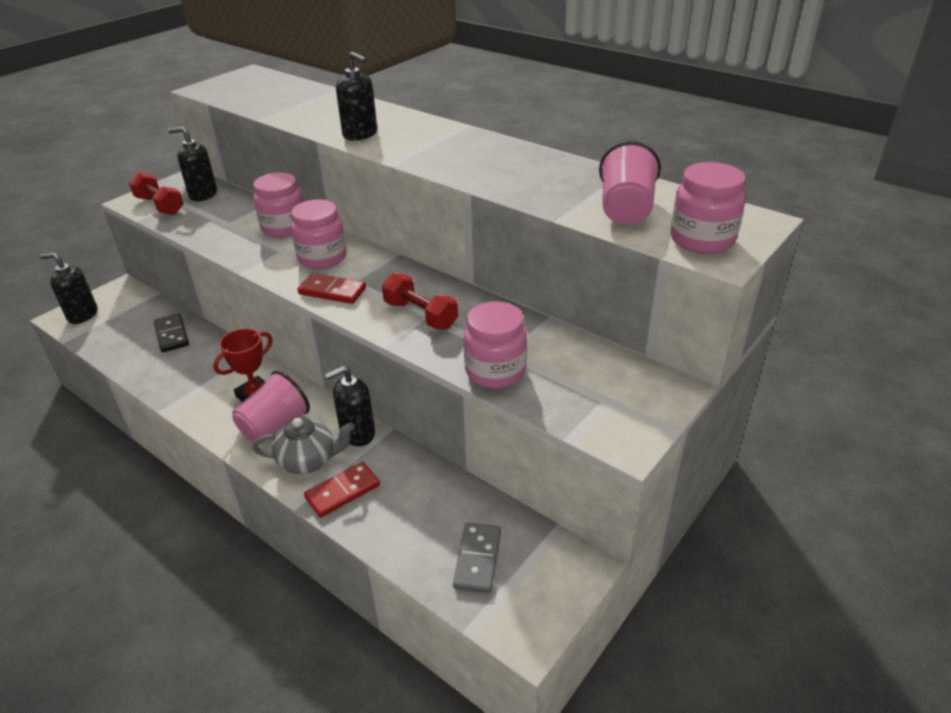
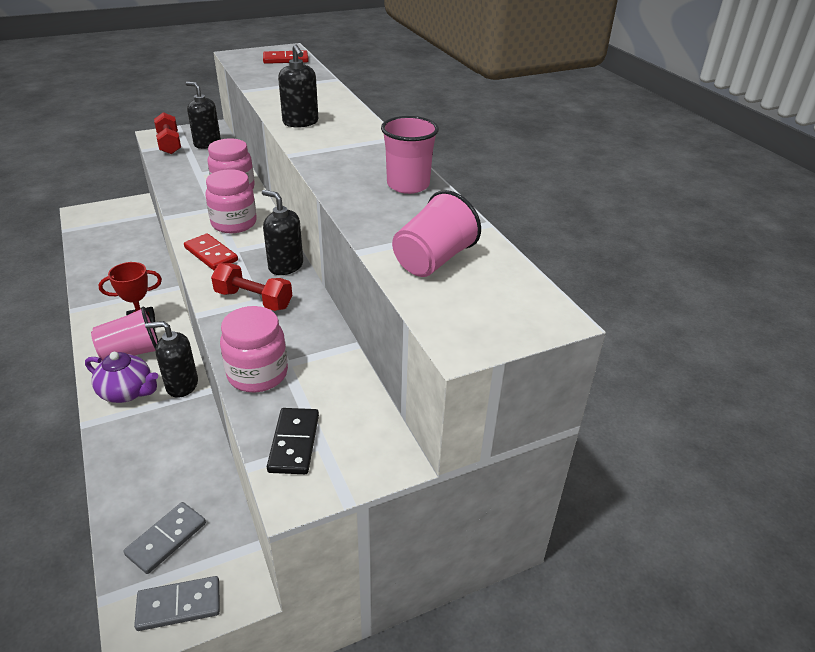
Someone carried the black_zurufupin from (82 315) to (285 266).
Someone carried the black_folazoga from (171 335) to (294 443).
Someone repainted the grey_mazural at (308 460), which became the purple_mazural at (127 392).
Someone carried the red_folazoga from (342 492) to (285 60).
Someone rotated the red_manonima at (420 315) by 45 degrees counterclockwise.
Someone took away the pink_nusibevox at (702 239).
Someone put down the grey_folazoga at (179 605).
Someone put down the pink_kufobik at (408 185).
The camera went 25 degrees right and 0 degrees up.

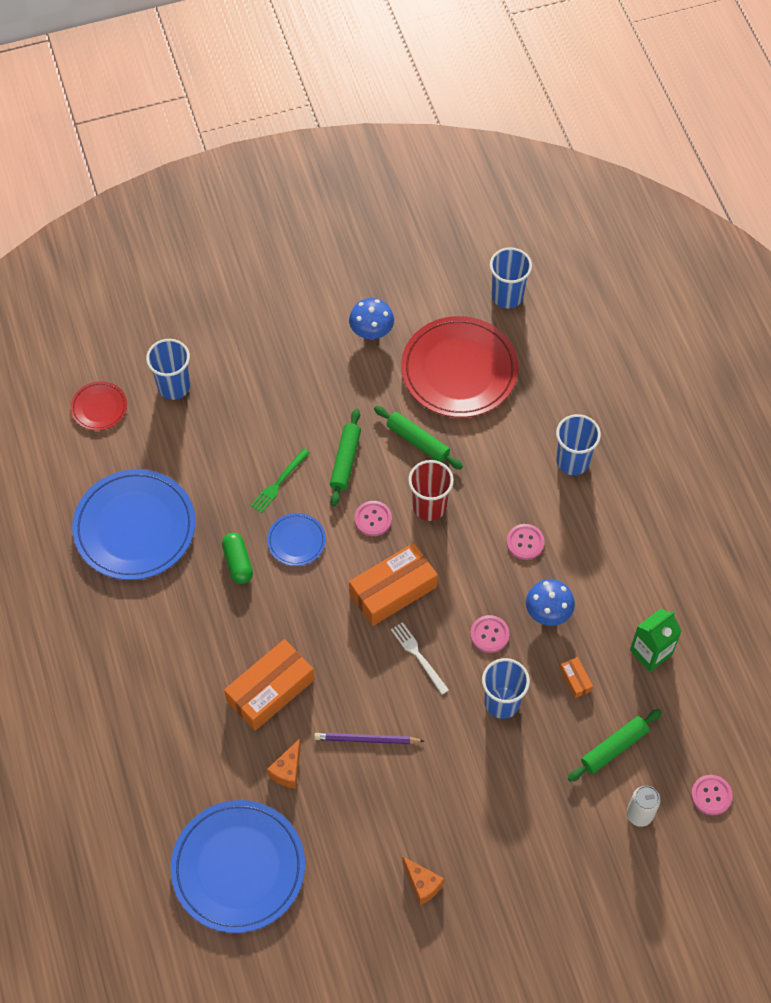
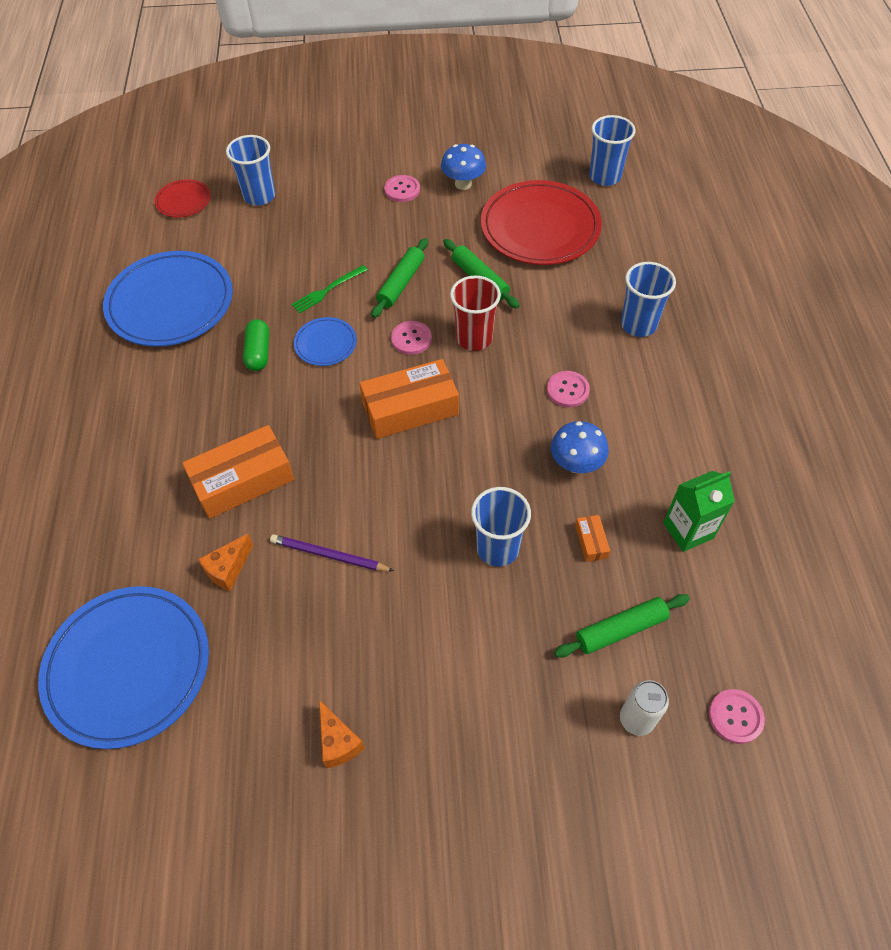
Someone took away the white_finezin at (418 656).
Someone carried the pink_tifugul from (489 634) to (402 190).
The camera went 15 degrees right and 5 degrees down.

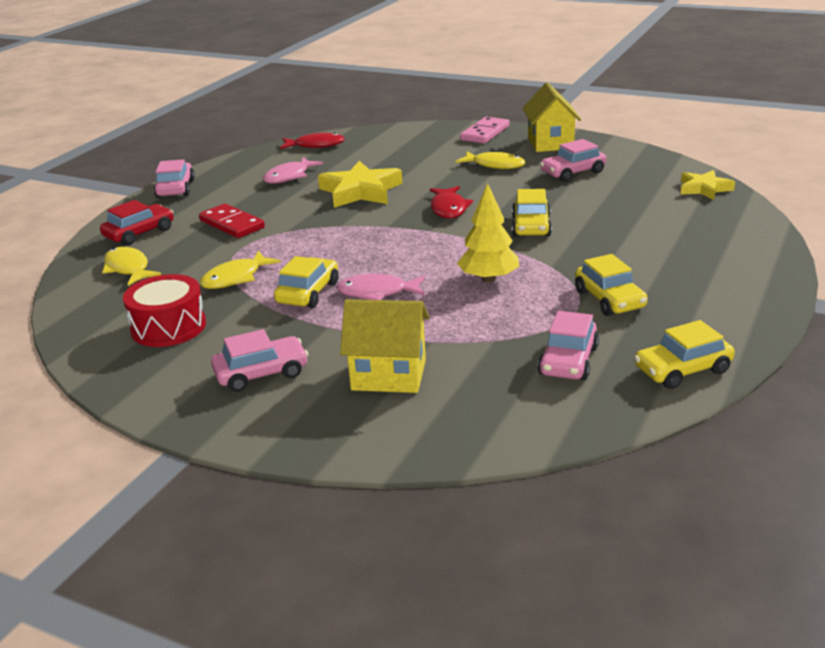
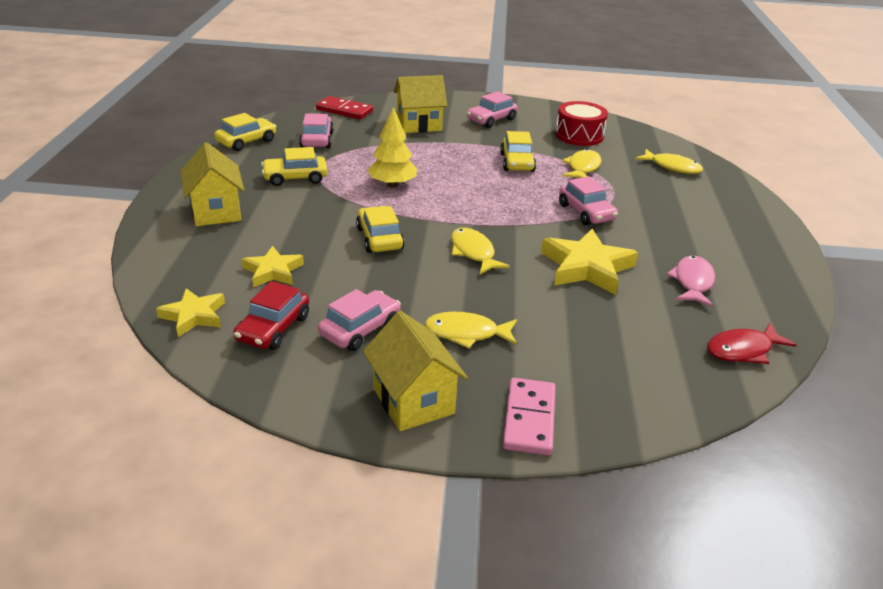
Someone carried the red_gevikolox from (139 233) to (273 328).
Someone carried the pink_gevikolox from (175 189) to (586 212).
Someone carried the red_folazoga from (231 224) to (344 110).
Someone took away the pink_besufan at (377 292).
Someone repainted the red_besufan at (448 208), which became the yellow_besufan at (473 252).
Someone rotated the yellow_gevikolox at (609 299) by 60 degrees counterclockwise.
Someone put down the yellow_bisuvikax at (216 211).
Someone put down the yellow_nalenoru at (273 271).
The camera went 155 degrees right and 5 degrees up.

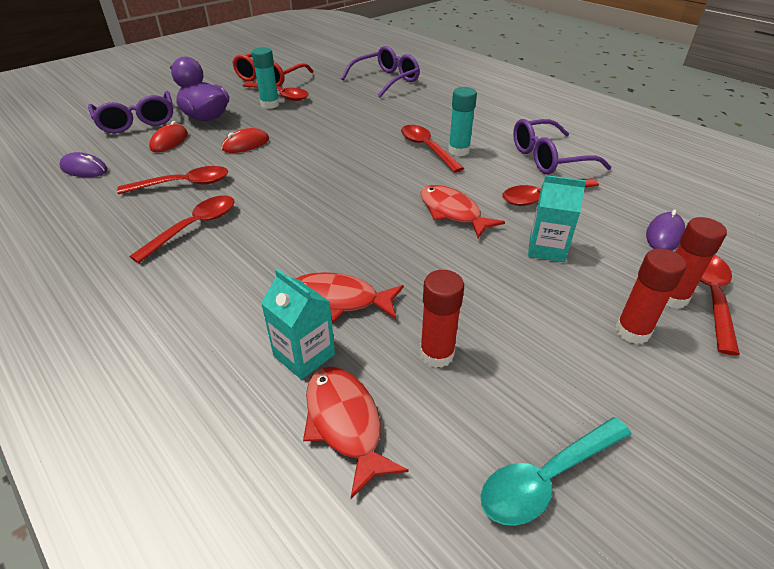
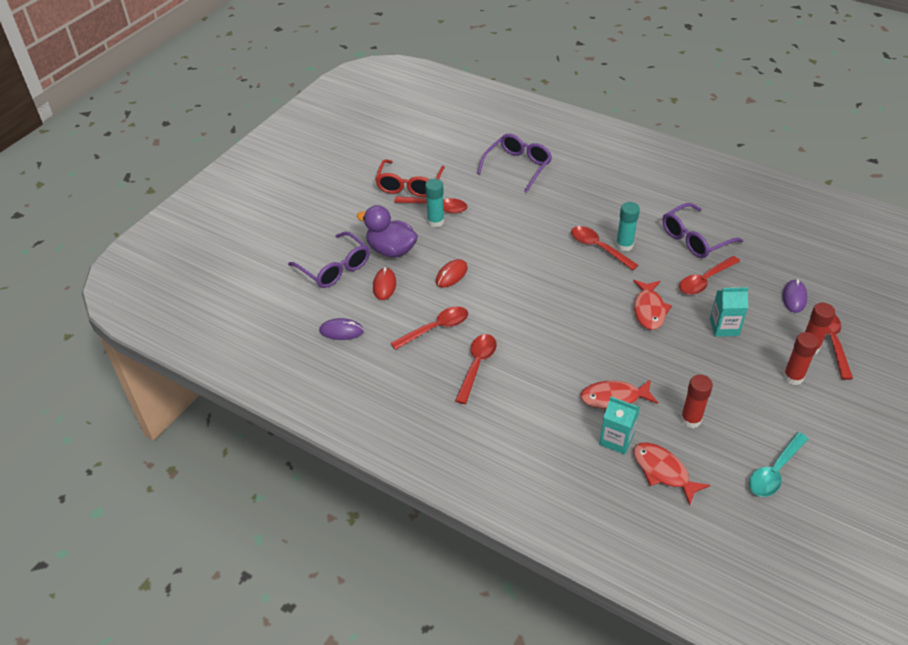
Someone rotated the red_besufan at (452 212) by 120 degrees counterclockwise.
The camera went 15 degrees left and 5 degrees up.

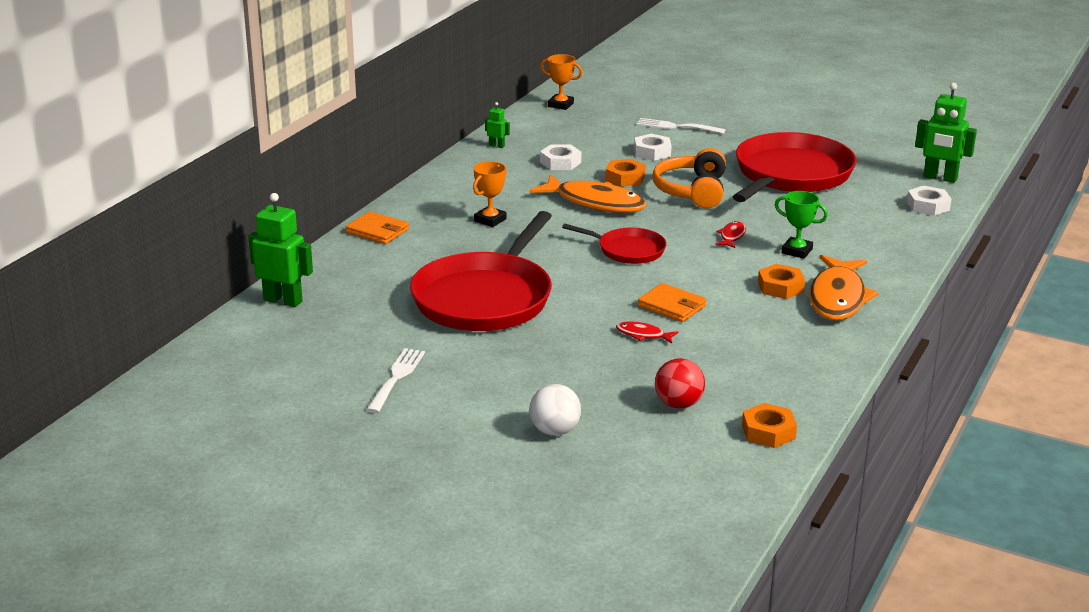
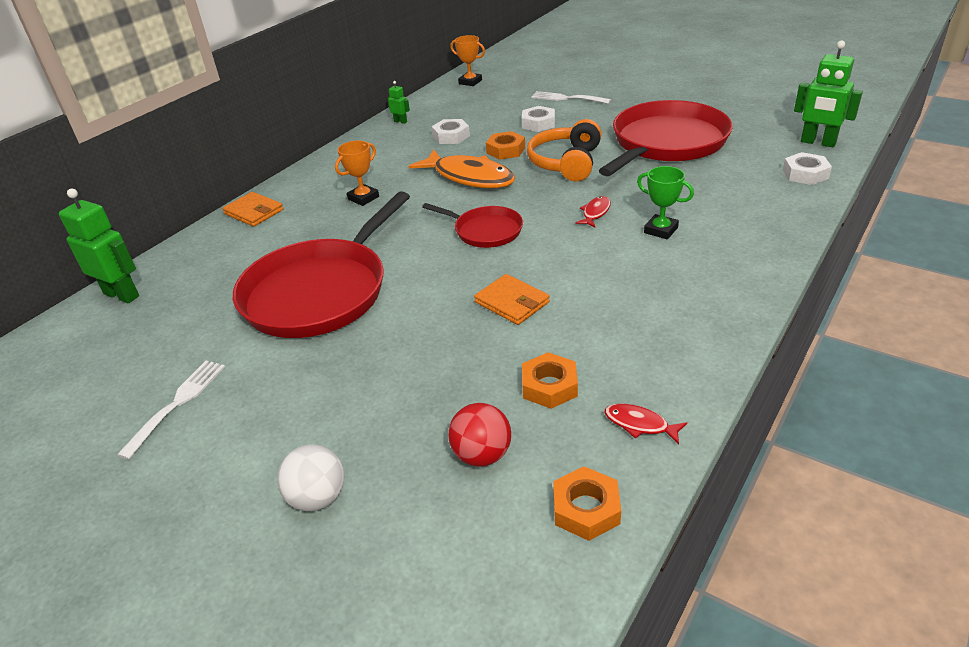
Someone carried the red_besufan from (643 335) to (640 424).
Someone carried the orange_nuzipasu from (780 287) to (549 386).
Someone took away the orange_besufan at (838 298).
The camera went 10 degrees right and 10 degrees up.

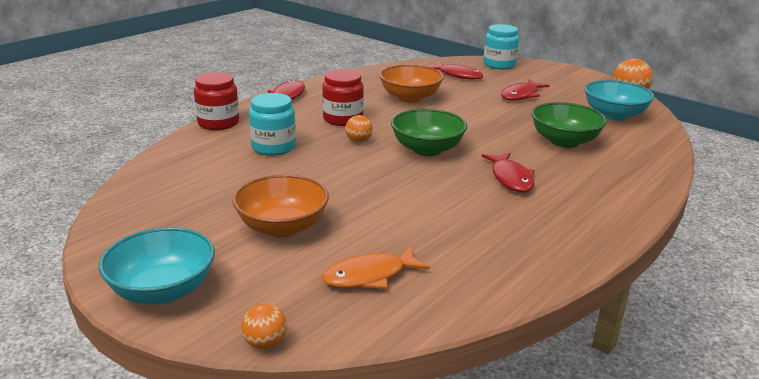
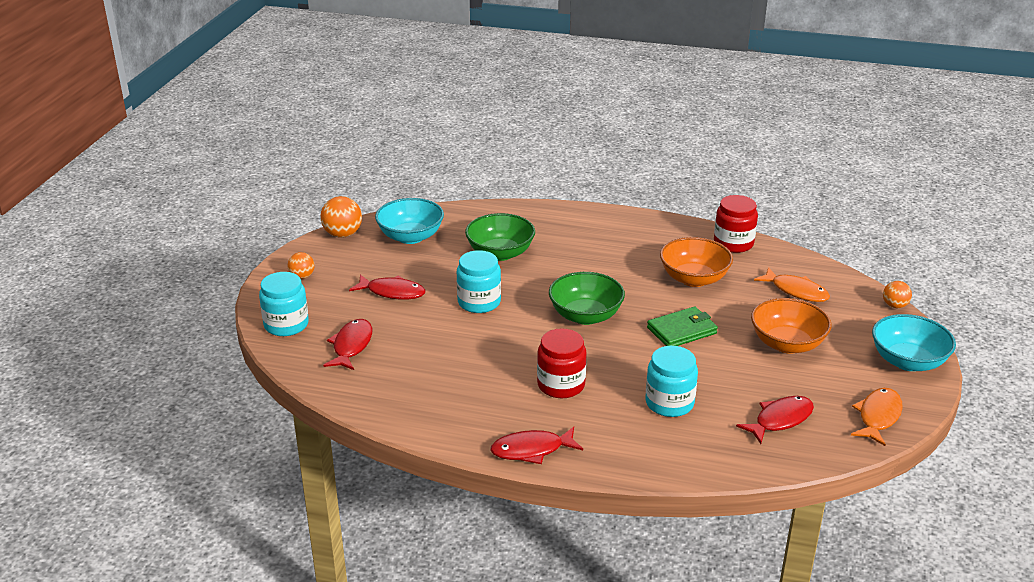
Someone carried the red_nusibevox from (218 123) to (733 243).
Someone carried the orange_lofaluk from (358 141) to (302 276).
Someone carried the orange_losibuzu from (410 98) to (694 279).
Someone carried the red_besufan from (510 178) to (780 420).
Someone put down the turquoise_nusibevox at (479 302).
Someone put down the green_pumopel at (682 330).
Someone put down the orange_besufan at (878 416).
The camera went 115 degrees left and 5 degrees up.

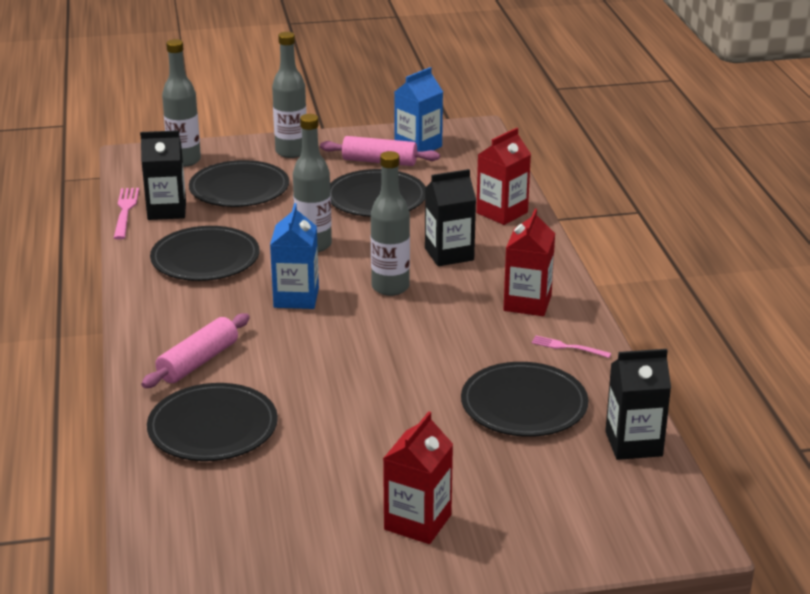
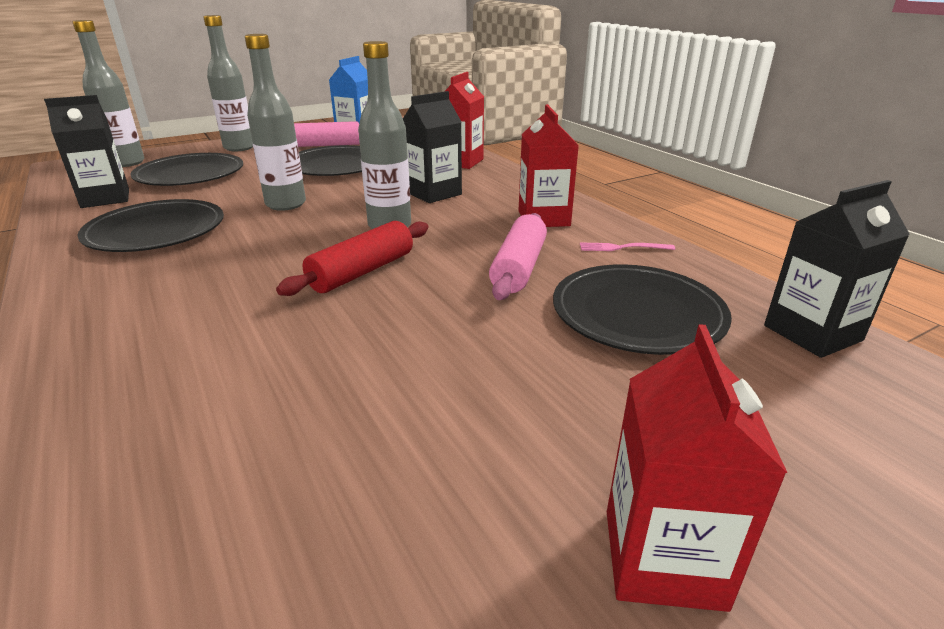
Someone took away the pink_finezin at (125 211).
Someone carried the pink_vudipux from (198 362) to (518 268).
Someone took away the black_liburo at (213 427).
Someone took away the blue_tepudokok at (296 298).
Someone put down the red_vudipux at (362 272).
The camera went 20 degrees left and 0 degrees up.

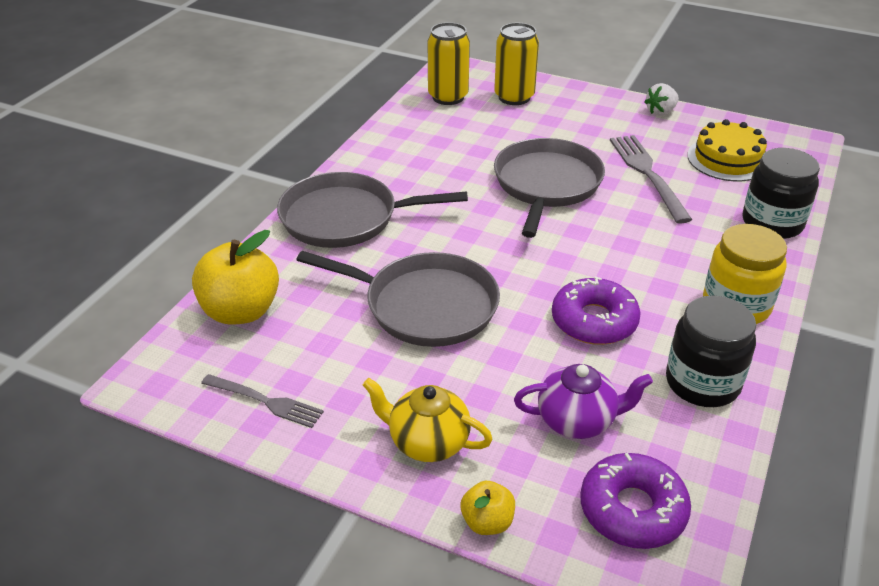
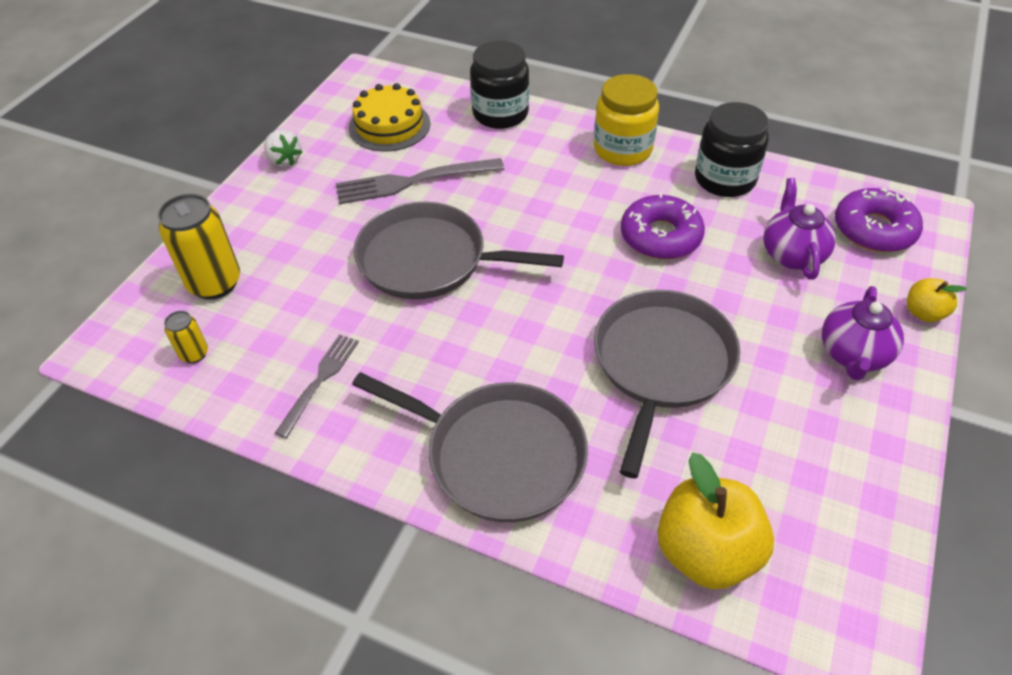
Someone carried the grey_finezin from (266 401) to (320 380).
Someone rotated the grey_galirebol at (345 218) by 60 degrees counterclockwise.
Someone repainted the yellow_mazural at (427 442), which became the purple_mazural at (853 354).
Someone scaled the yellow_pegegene at (448 97) by 0.50.
The camera went 90 degrees left and 10 degrees up.

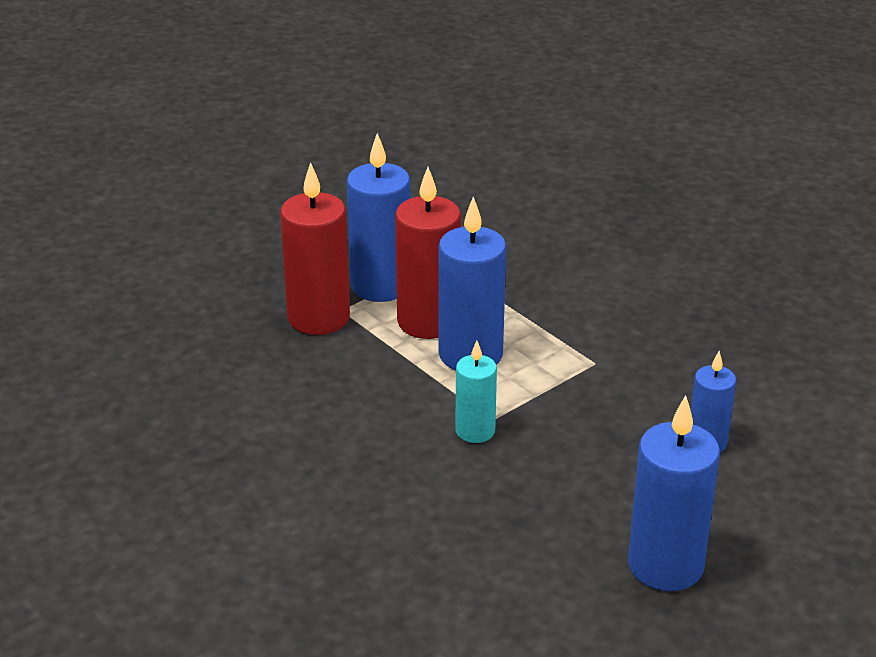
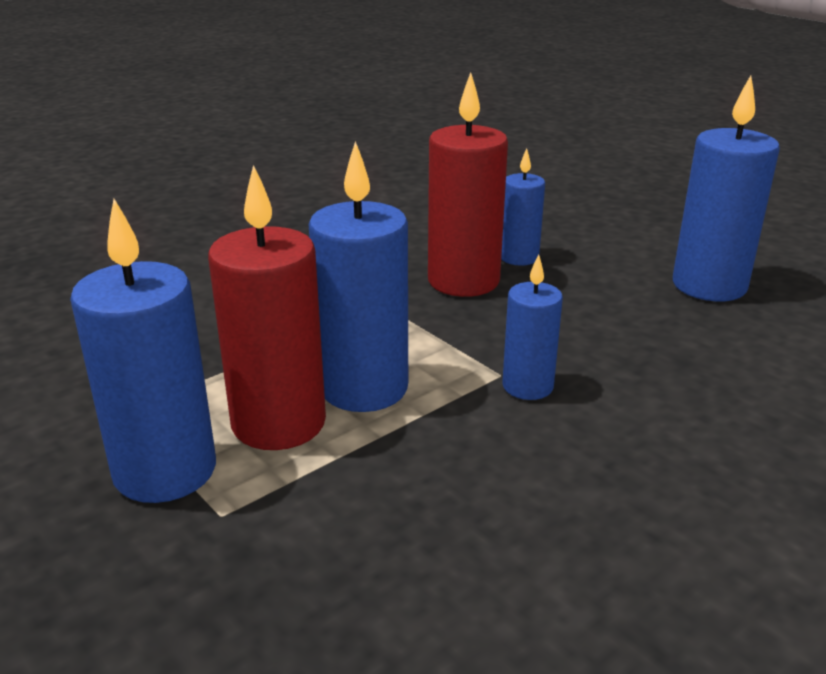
Someone carried the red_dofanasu from (318 318) to (463 281).
Someone repainted the turquoise_dofanasu at (475 431), which became the blue_dofanasu at (527 386).
The camera went 90 degrees left and 5 degrees down.

